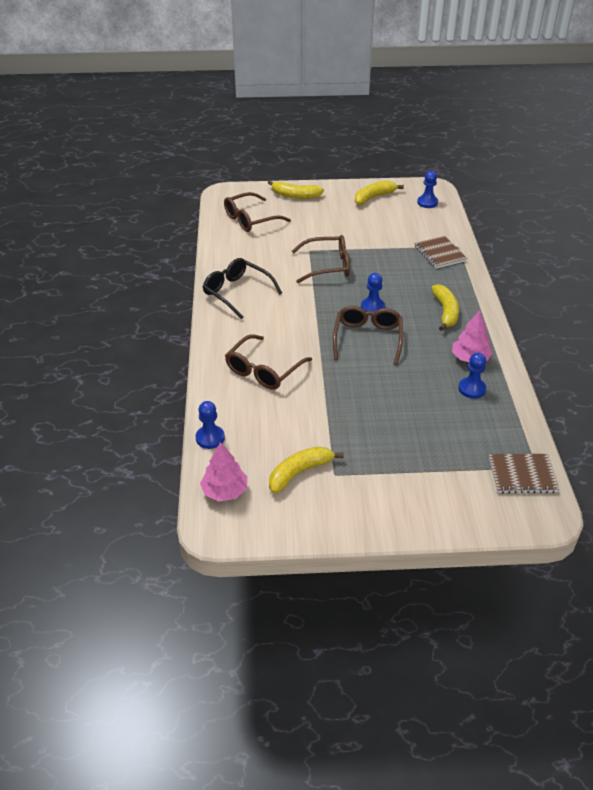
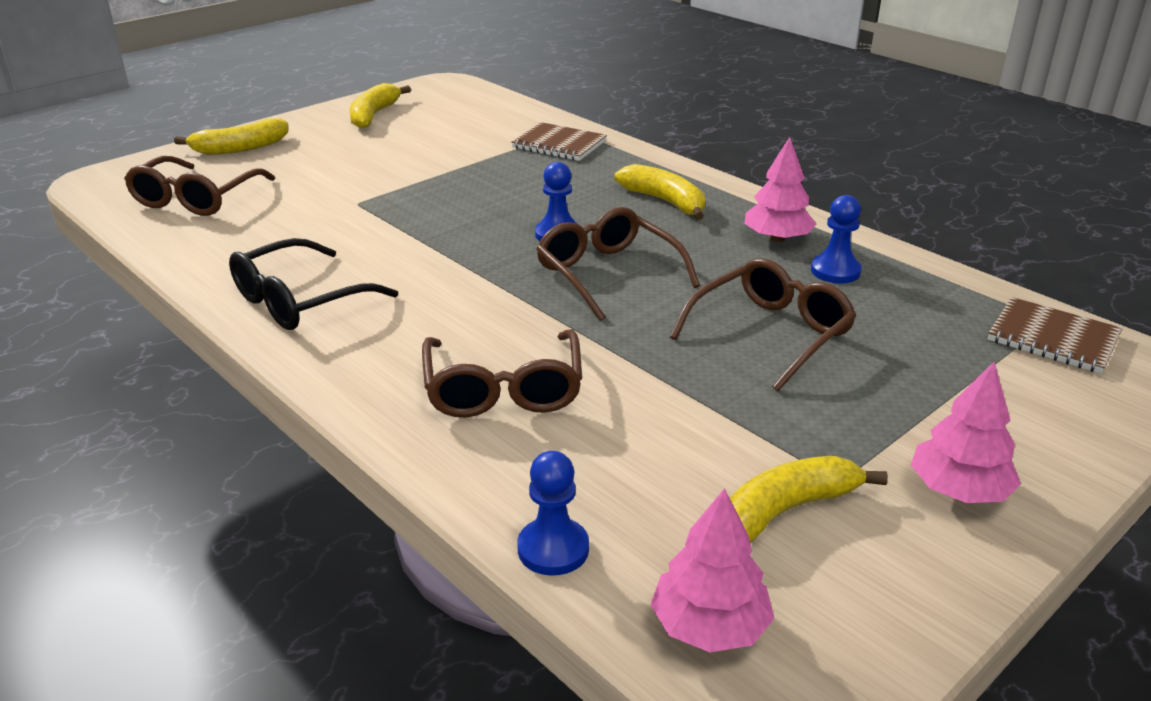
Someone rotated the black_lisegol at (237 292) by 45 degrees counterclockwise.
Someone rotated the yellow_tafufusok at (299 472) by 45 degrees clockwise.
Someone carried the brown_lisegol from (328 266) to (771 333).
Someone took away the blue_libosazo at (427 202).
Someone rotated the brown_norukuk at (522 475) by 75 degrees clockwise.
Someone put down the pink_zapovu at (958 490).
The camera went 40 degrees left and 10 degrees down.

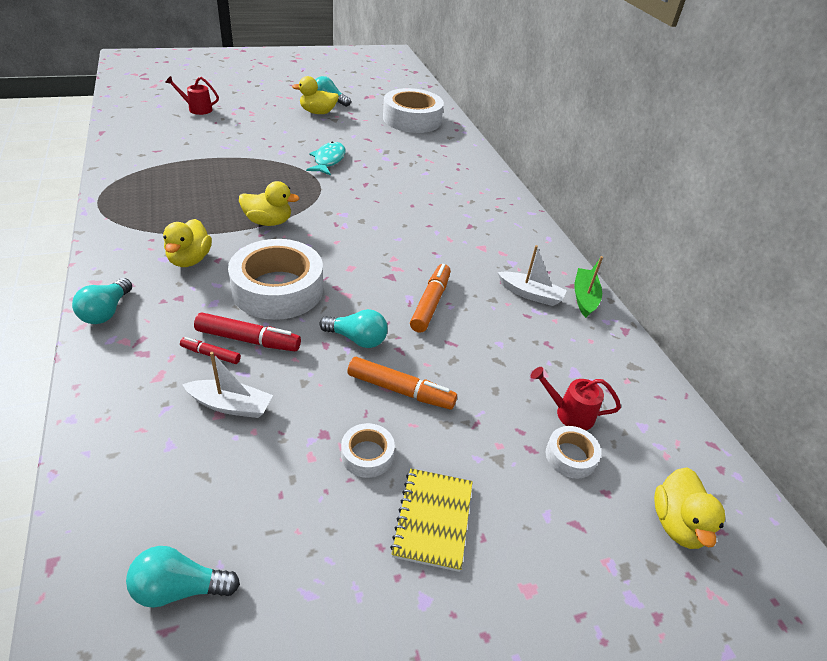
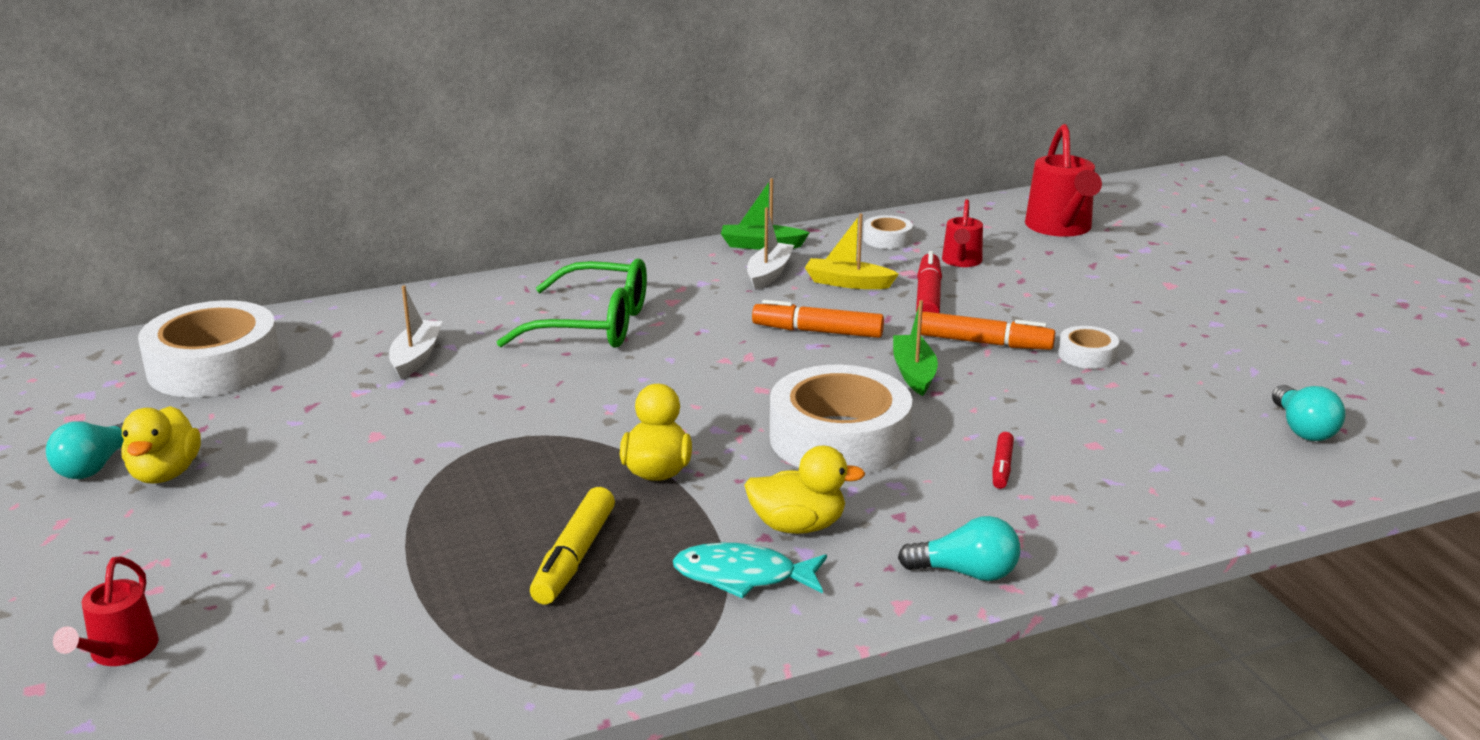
Someone carried the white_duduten from (231 405) to (416 357).
Someone carried the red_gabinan from (248 340) to (928 297).
Someone carried the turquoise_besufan from (328 160) to (742 576).
Someone swapped the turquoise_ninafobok at (357 339) for the green_duduten at (914 373).
Someone rotated the orange_gabinan at (400 390) by 90 degrees clockwise.
Someone took away the yellow_norukuk at (433 519).
Someone carried the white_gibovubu from (570 456) to (887 239).
Someone swapped the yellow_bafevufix at (677 524) for the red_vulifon at (1061 228).
Someone put down the green_lisegol at (593 325).
Someone put down the yellow_gabinan at (574 557).
Someone put down the yellow_duduten at (848 283).
The camera went 90 degrees left and 15 degrees down.

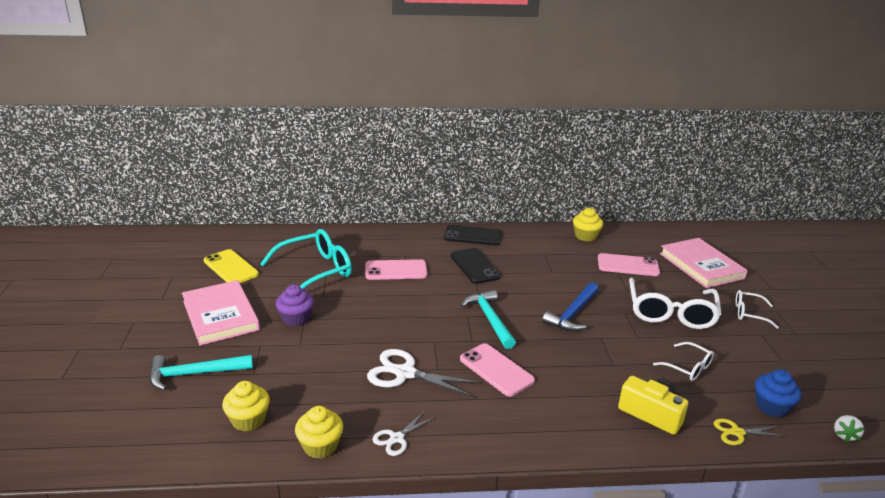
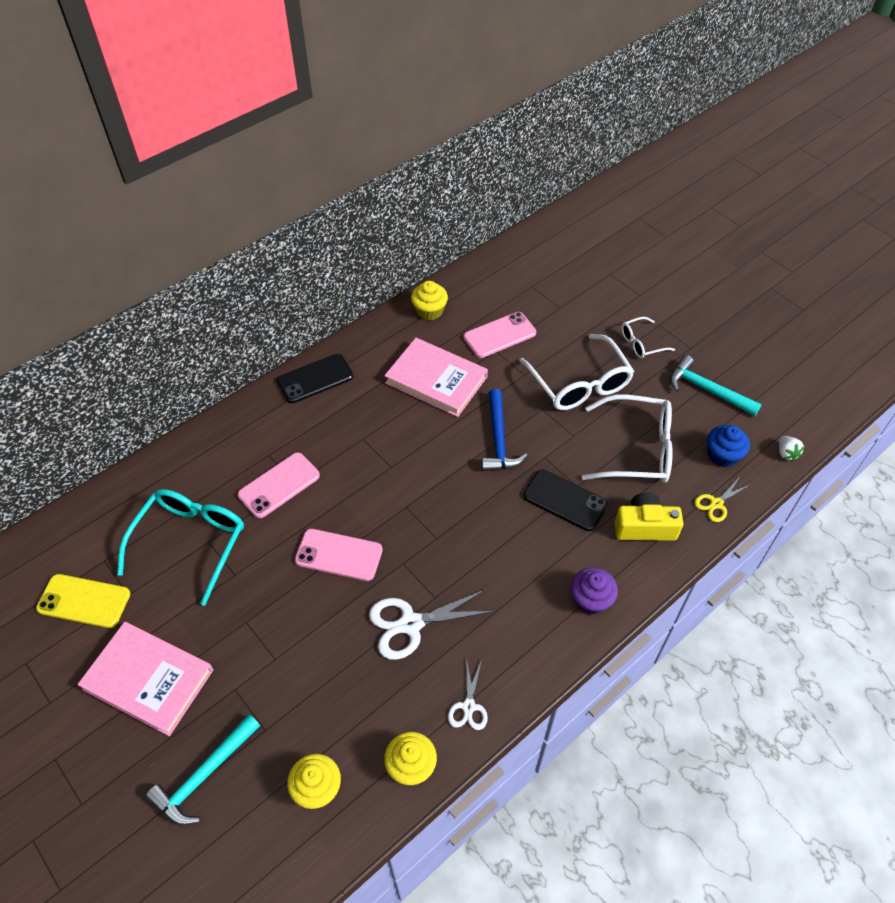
Someone carried the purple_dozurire from (296 318) to (591 600).
Someone carried the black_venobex from (474 266) to (565 500).
Someone carried the pink_venobex from (496 370) to (339 555).
Someone carried the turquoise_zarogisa from (490 319) to (707 389).
Someone scaled the white_lisegol at (688 367) by 1.91.
Someone carried the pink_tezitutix from (701 266) to (436 380).
The camera went 35 degrees left and 25 degrees up.

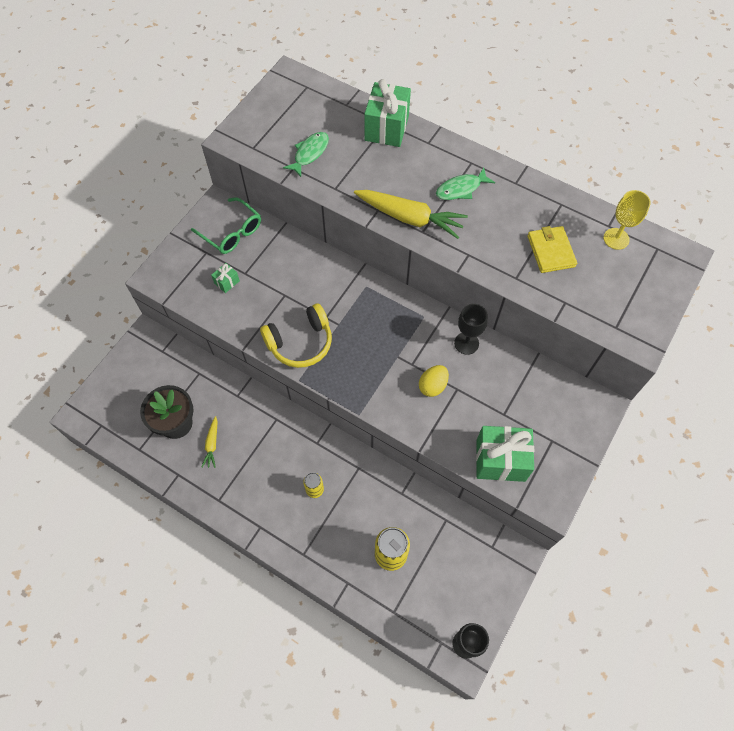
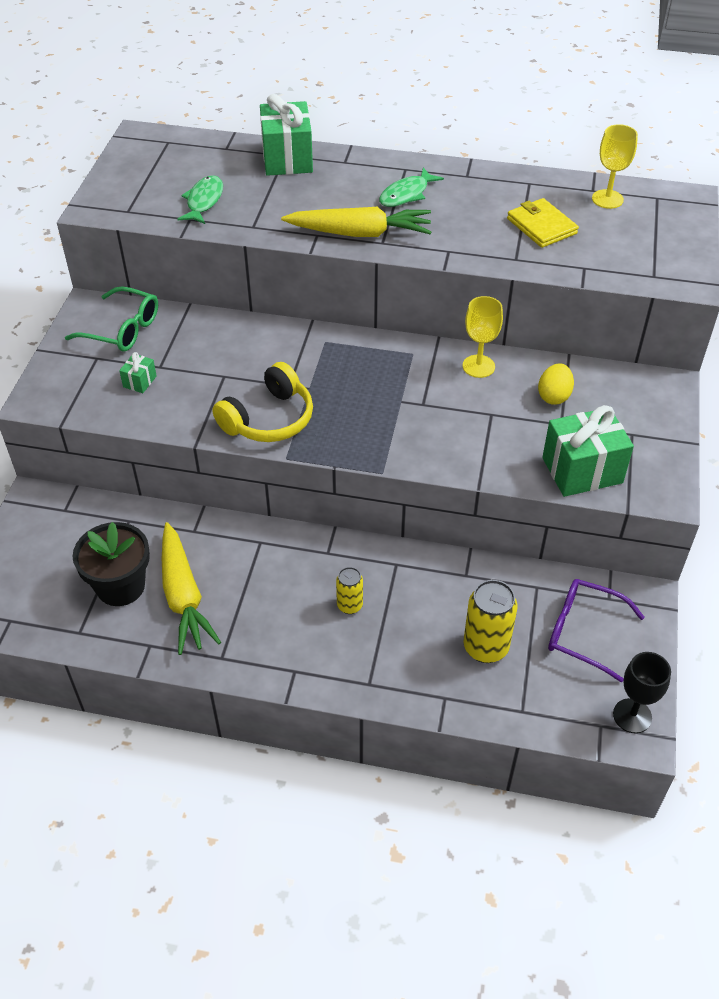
Someone scaled the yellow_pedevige at (212 444) by 2.04.
Someone carried the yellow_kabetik from (432 386) to (554 396).
Someone repainted the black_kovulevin at (466 343), which became the yellow_kovulevin at (478 366).
Someone put down the purple_lisegol at (583 632).
The camera went 20 degrees left and 15 degrees down.

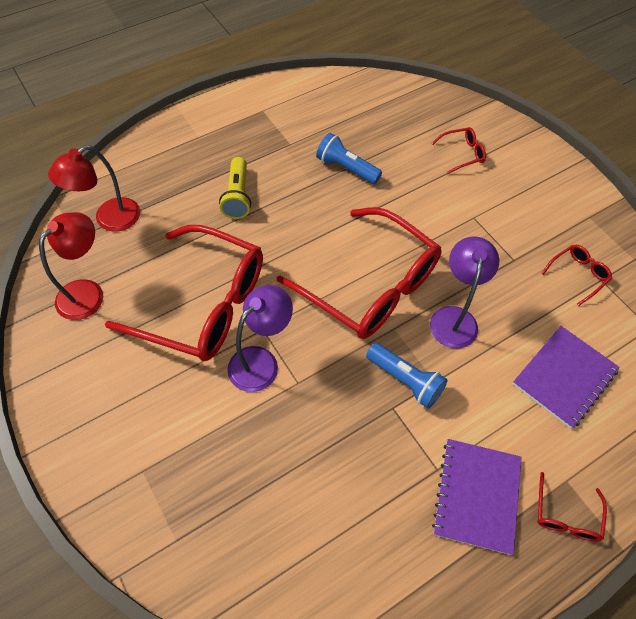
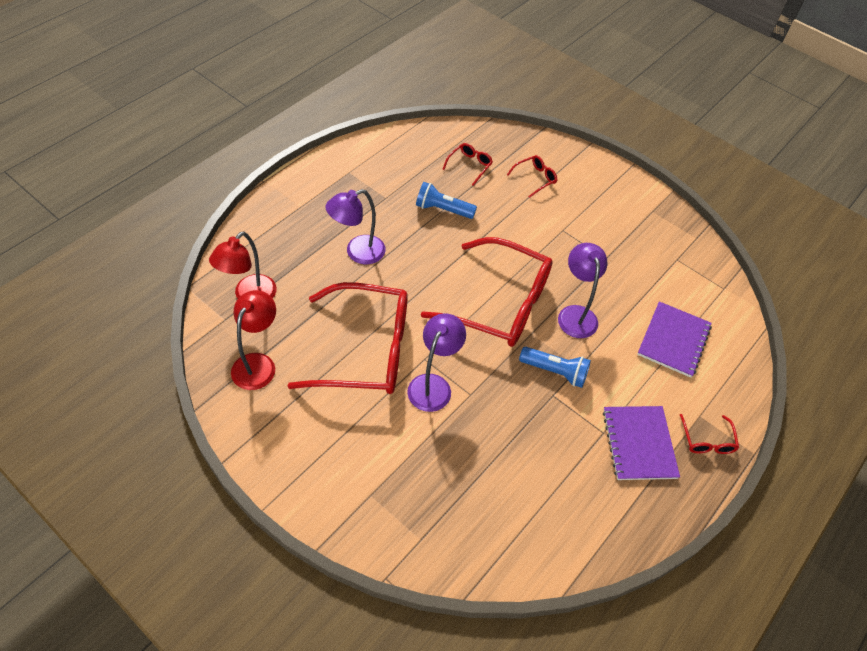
Someone swapped the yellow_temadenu at (237 196) for the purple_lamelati at (357 252).
Someone carried the red_lisegol from (577 275) to (469 166).
The camera went 20 degrees left and 5 degrees down.

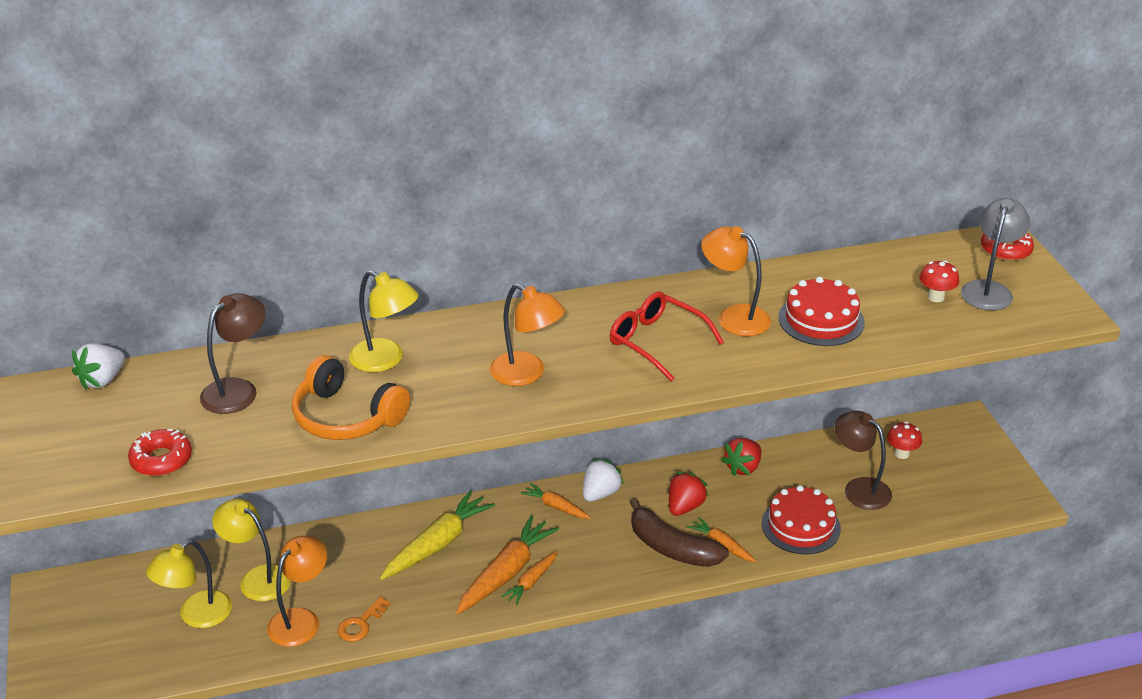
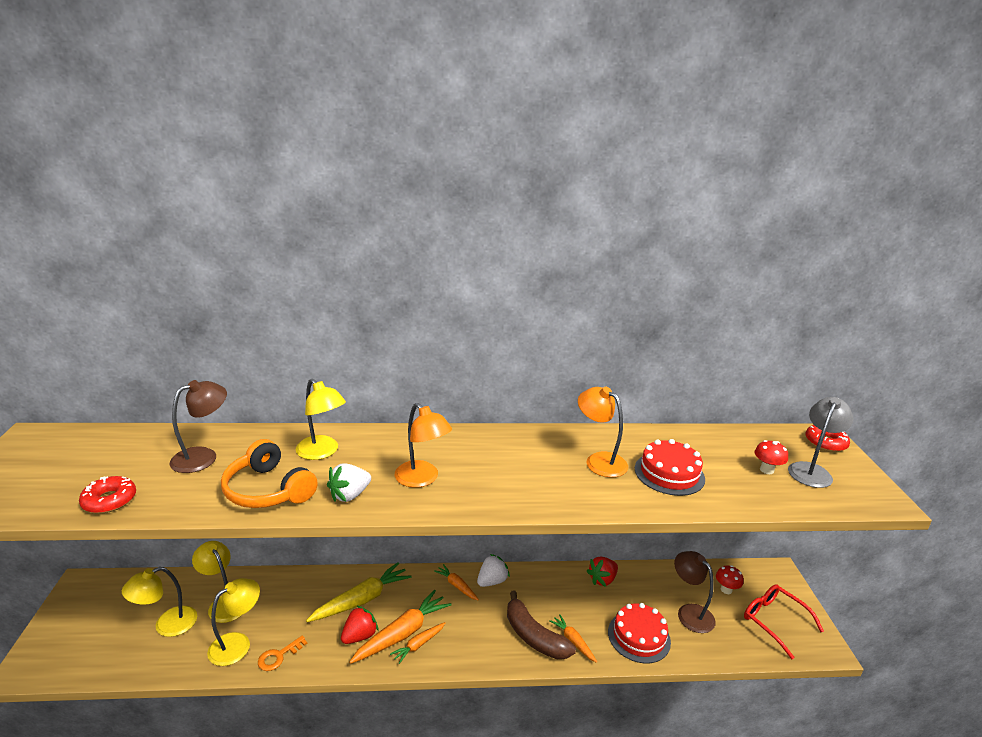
Someone carried the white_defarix from (102 380) to (349 495).
Someone repainted the orange_lamelati at (301 620), which became the yellow_lamelati at (237 643).
Someone carried the red_lisegol from (657 342) to (774 621).
Someone carried the red_defarix from (685 507) to (359 636).
The camera went 10 degrees right and 10 degrees down.

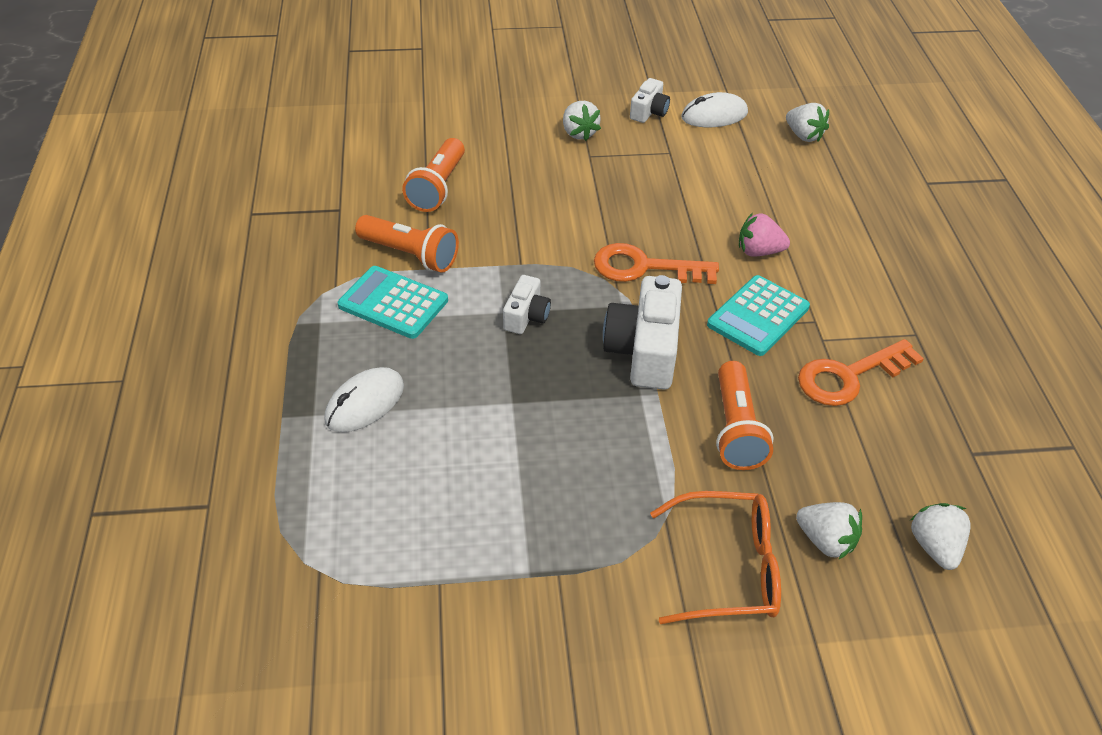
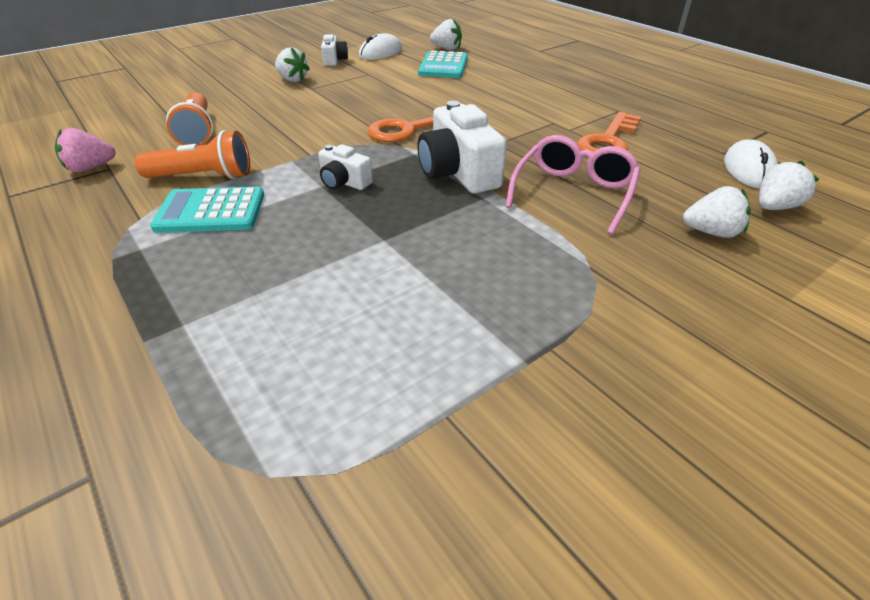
Someone carried the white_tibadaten from (365 403) to (748 169).
Someone rotated the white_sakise at (526 316) by 135 degrees clockwise.
Someone took away the orange_lisegol at (729 568).
Someone carried the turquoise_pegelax from (758 316) to (443 66).
Someone swapped the orange_temadenu at (736 429) for the pink_lisegol at (573 192).
Someone carried the pink_defarix from (759 251) to (90 168).
Someone rotated the white_defarix at (934 547) by 90 degrees clockwise.
The camera went 30 degrees left and 5 degrees down.

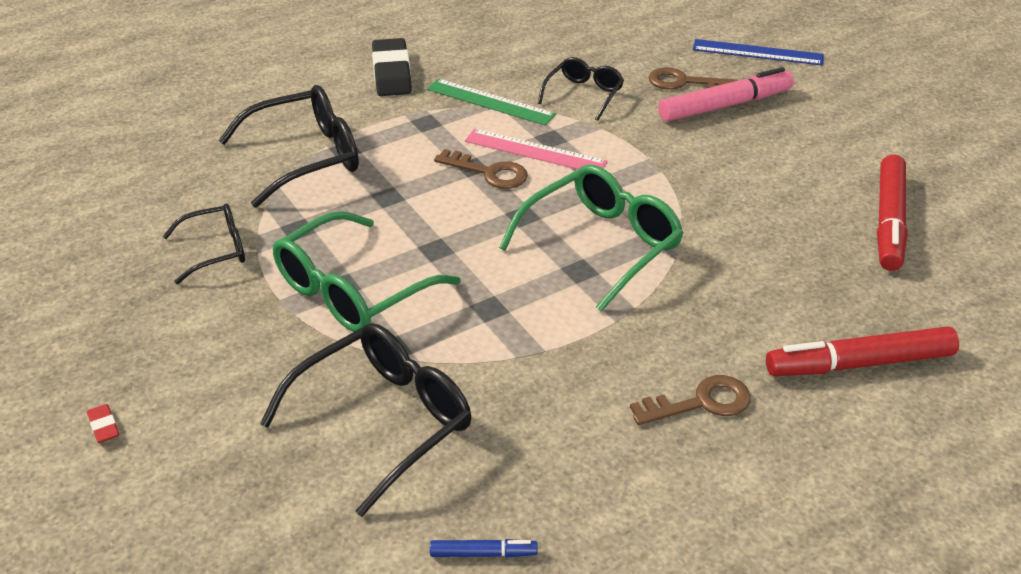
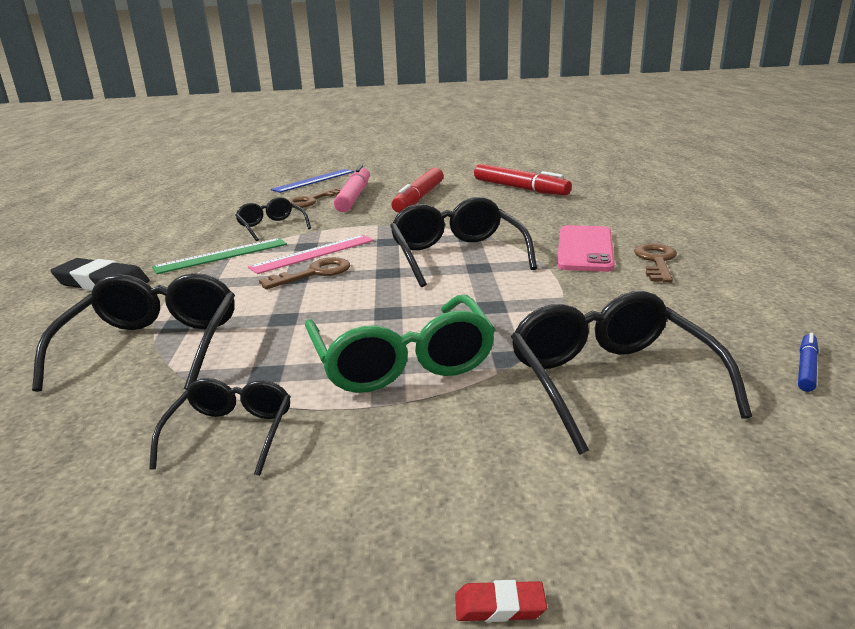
Someone repainted the green_lisegol at (602 245), which became the black_lisegol at (456 255).
Someone carried the red_gabinan from (859 363) to (419 198).
Someone put down the pink_venobex at (585 249).
The camera went 60 degrees left and 15 degrees down.

